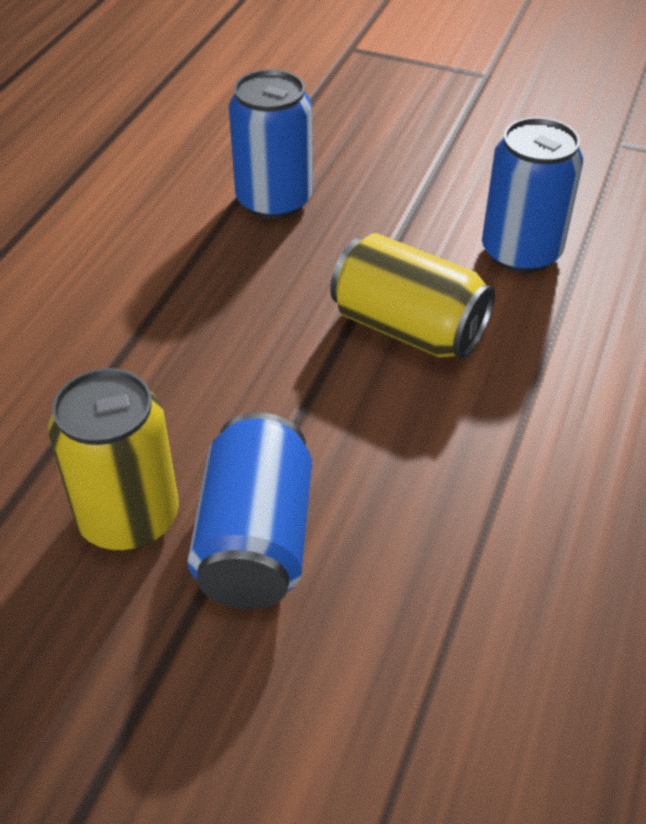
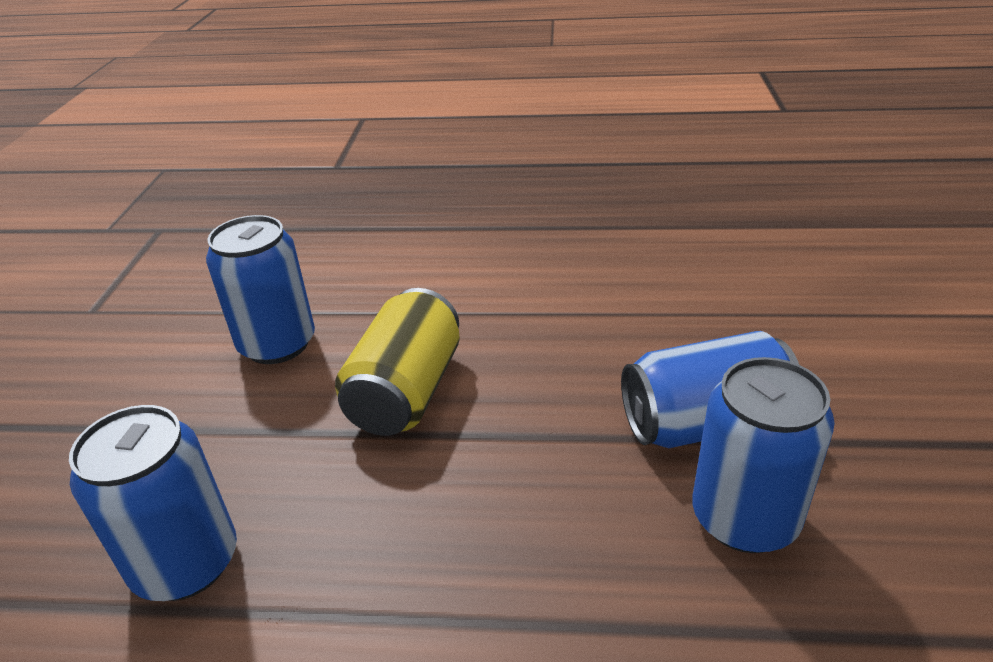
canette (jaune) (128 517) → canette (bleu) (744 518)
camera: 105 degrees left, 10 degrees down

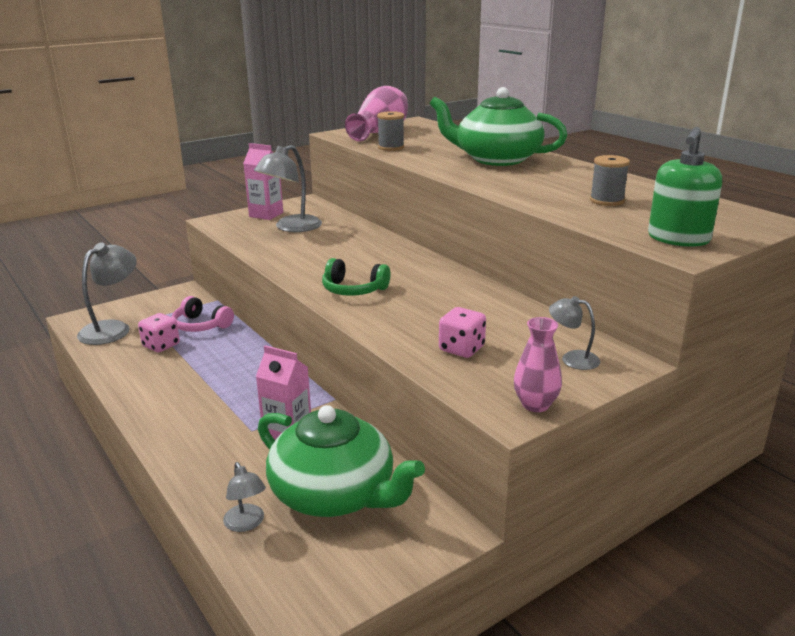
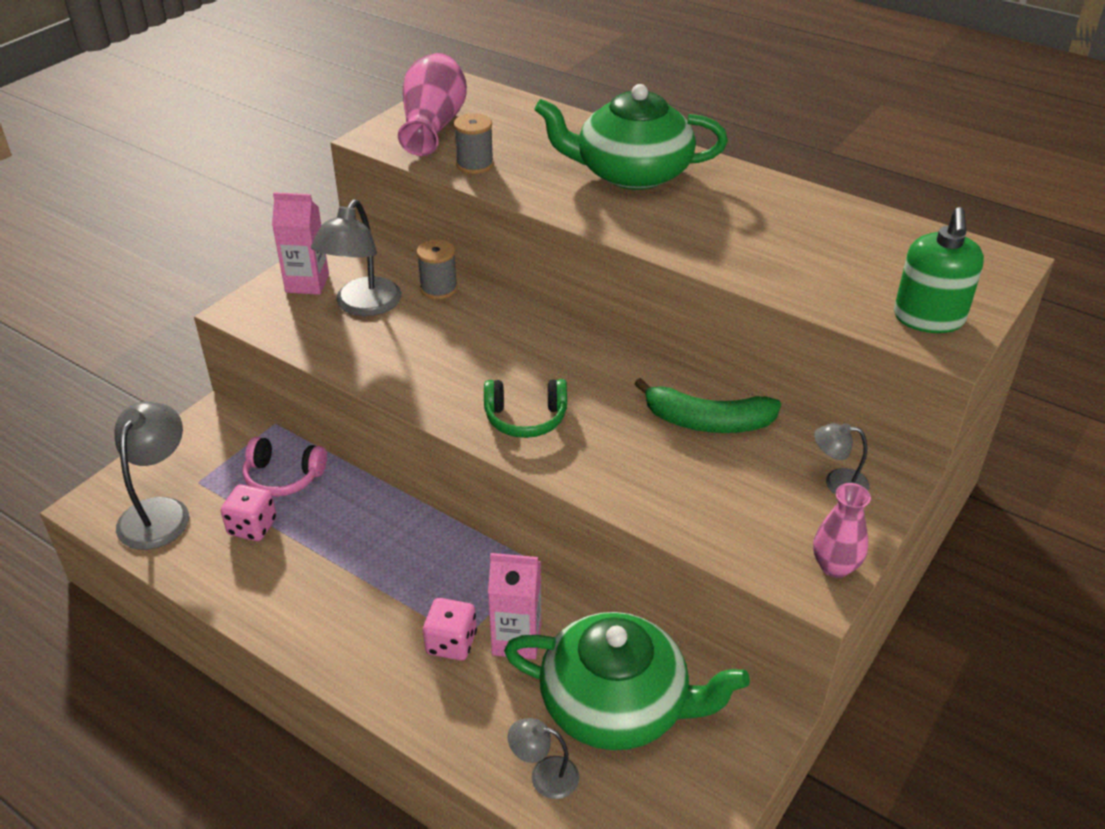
lampe (gris) (246 524) → lampe (gris) (544 775), 150 degrees clockwise
dé (rose) (461 349) → dé (rose) (451 643), shifted
bobine (gris) (607 201) → bobine (gris) (439 289), shifted
- → banane (vert) (707 421)
camera: 20 degrees left, 15 degrees up

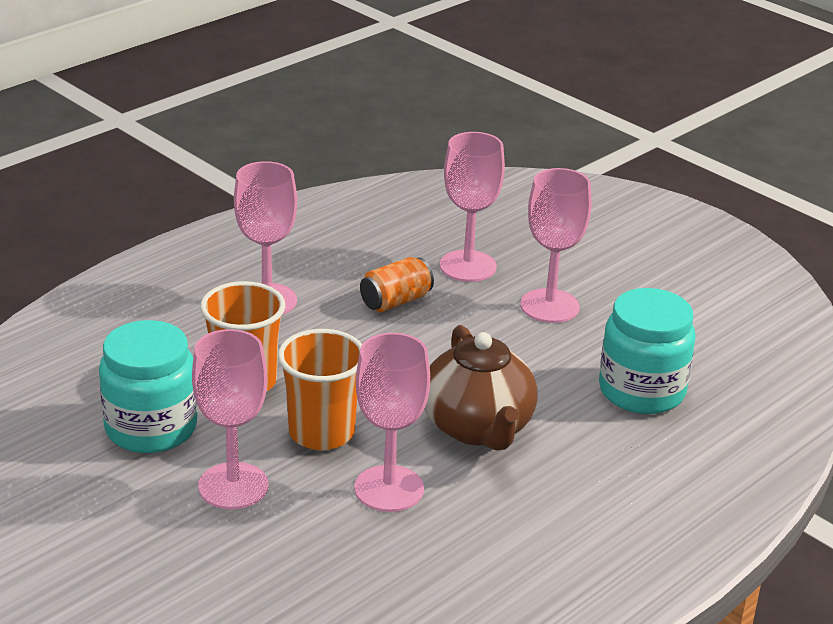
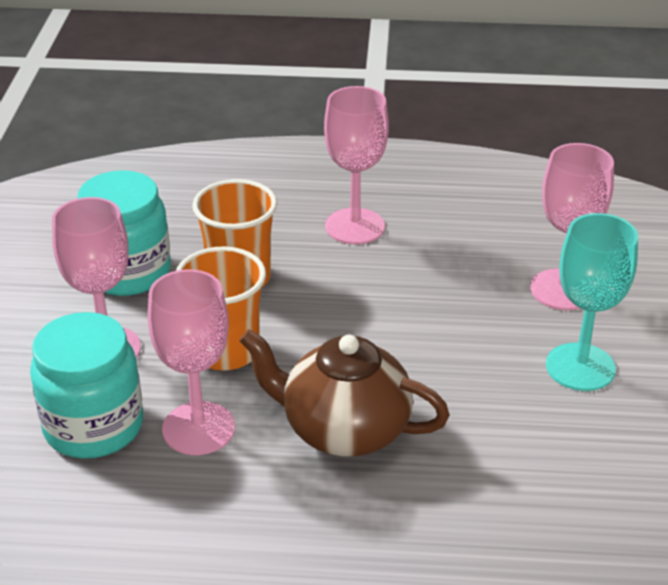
canette (orange) (396 301) → -
théière (marron) (478 428) → théière (marron) (343 429), 75 degrees clockwise
verre à pied (rose) (549 306) → verre à pied (turquoise) (580 367)
bocal (turquoise) (641 391) → bocal (turquoise) (93 426), shifted
camera: 50 degrees right, 5 degrees up

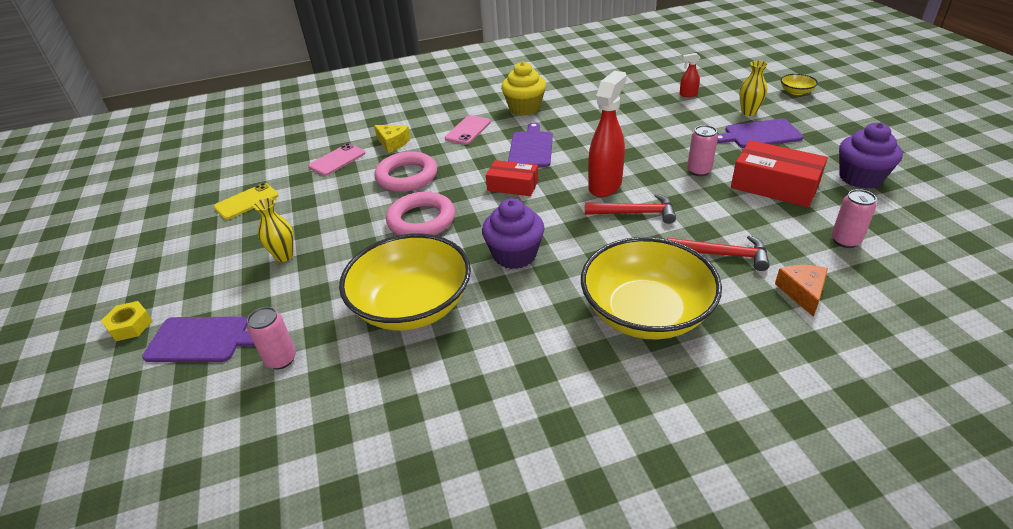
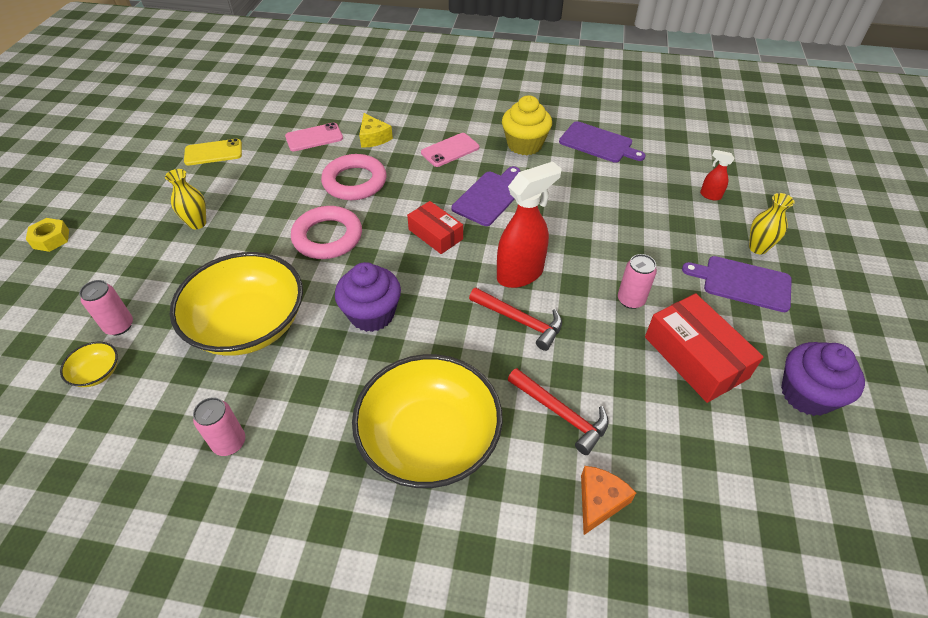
planche à découper (violet) (202 339) → planche à découper (violet) (598 143), shifted
bol (jaune) (796 92) → bol (jaune) (97 373), shifted
canette (rose) (845 241) → canette (rose) (229 443), shifted
camera: 25 degrees right, 10 degrees up

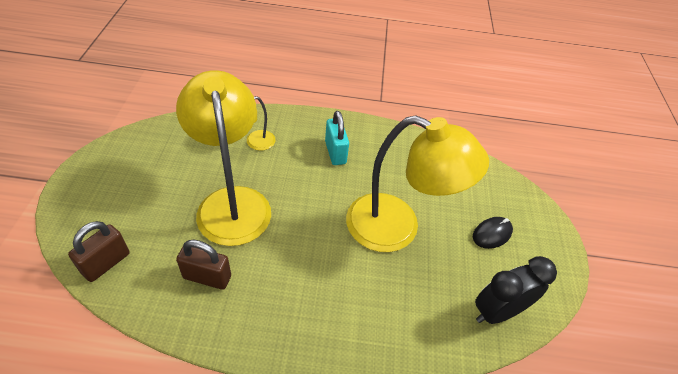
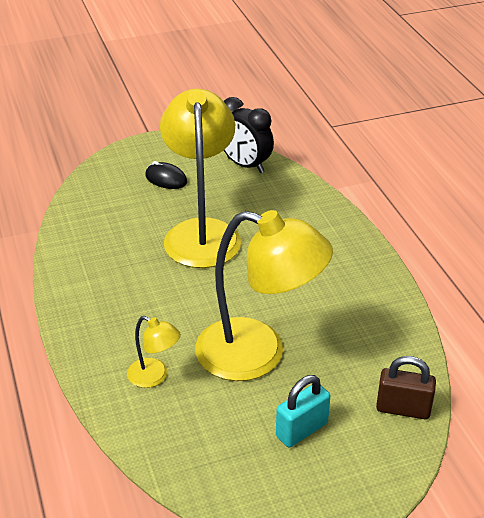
lampe (jaune) (232 202) → lampe (jaune) (258 354), 120 degrees counterclockwise
cadenas (marron) (207 277) → -
cadenas (turquoise) (335 152) → cadenas (turquoise) (301 430), shifted
camera: 110 degrees left, 10 degrees down

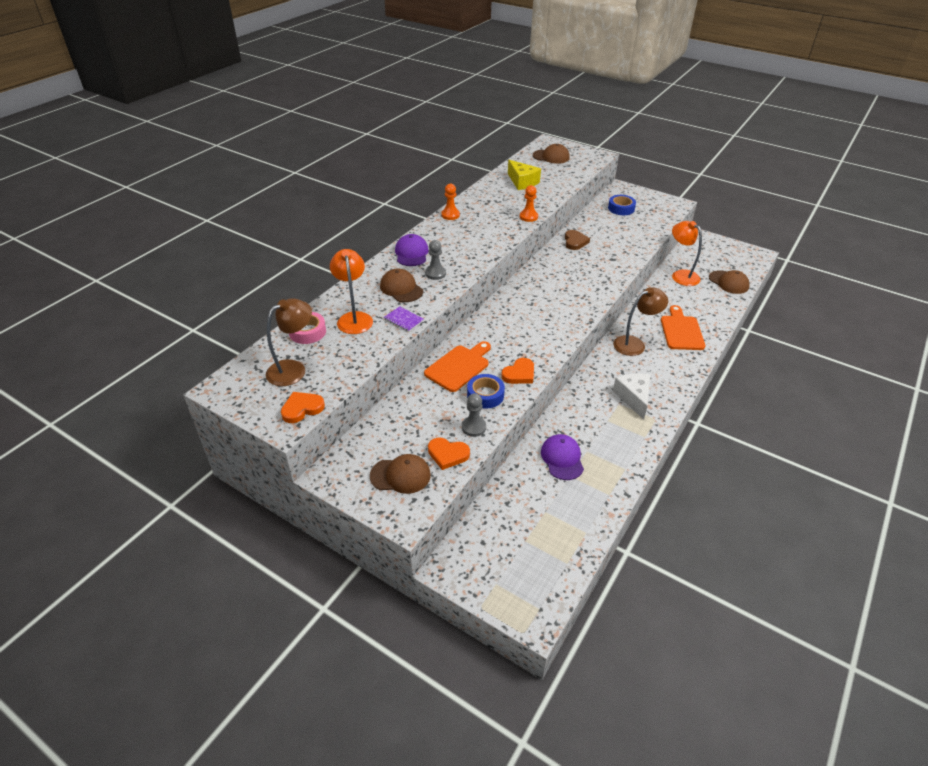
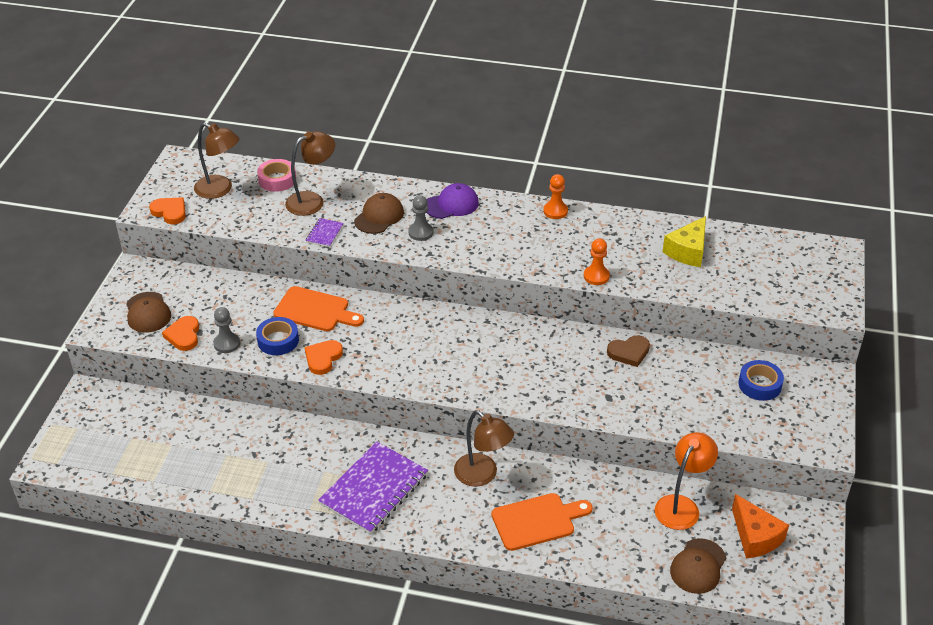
lampe (orange) (354 318) → lampe (marron) (312 201)
cœur (orange) (519 374) → cœur (orange) (323 358), 90 degrees clockwise
casquette (marron) (551 156) → -
casquette (violet) (562 458) → -
fromage (blanc) (633 398) → carnet (violet) (374 489)
- → fromage (orange) (755 537)
camera: 70 degrees right, 0 degrees up

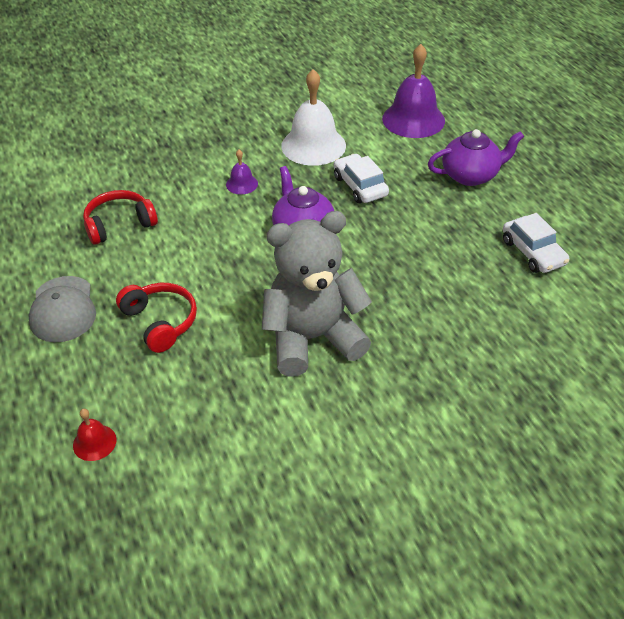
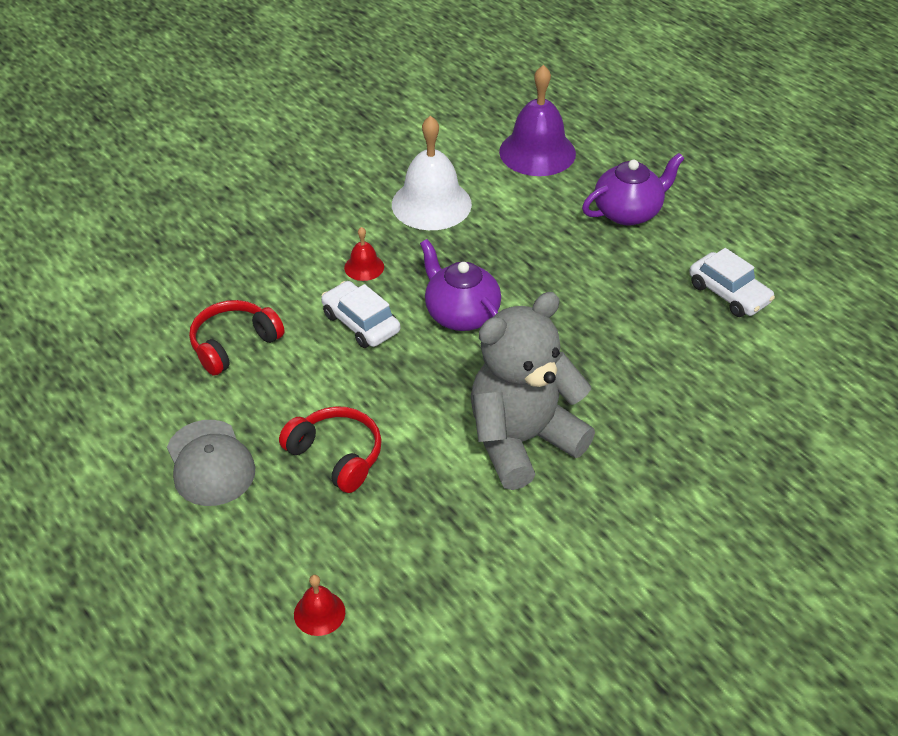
cloche (violet) (242 184) → cloche (rouge) (364 267)
voiture (blanc) (360 186) → voiture (blanc) (361 323), shifted
camera: 15 degrees left, 0 degrees up

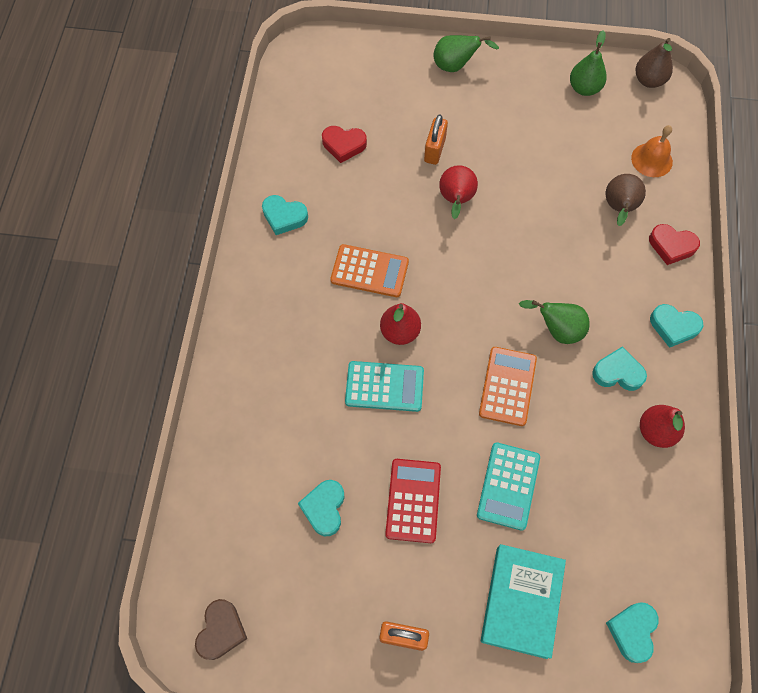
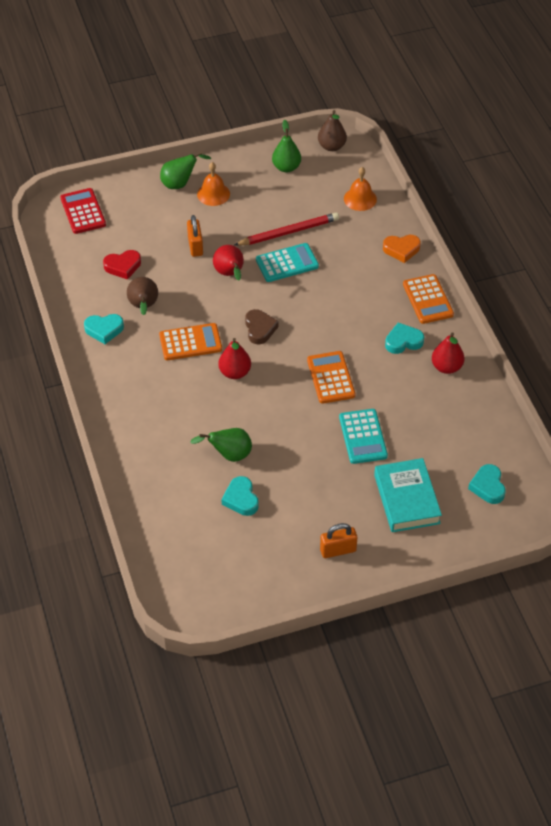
cœur (marron) (221 630) → cœur (marron) (260 329), shifted
calculatrice (turquoise) (384 387) → calculatrice (turquoise) (287 263), shifted
calculatrice (rouge) (413 500) → calculatrice (rouge) (83 211), shifted
poire (vert) (557 330) → poire (vert) (229 455), shifted
poire (marron) (619 208) → poire (marron) (143 306), shifted
cœur (rouge) (671 246) → cœur (orange) (401 250)
cœur (turquoise) (673 327) → calculatrice (orange) (427 299)
- → cloche (orange) (213 194)
- → crayon (rouge) (288 232)
camera: 25 degrees left, 15 degrees down

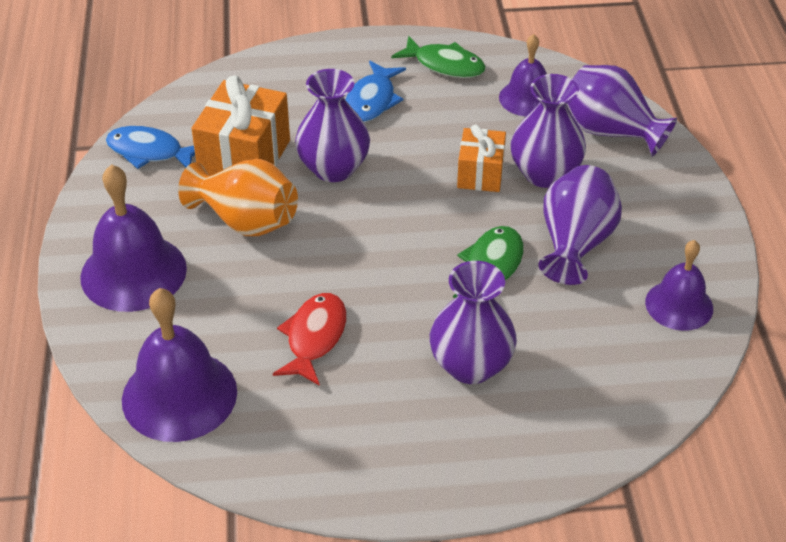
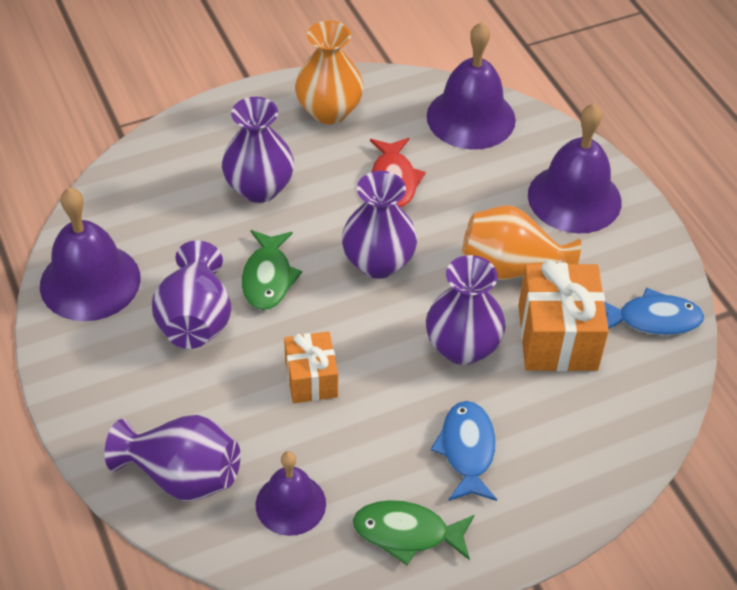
vase (violet) (545 174) → vase (violet) (378 262), shifted
cloche (violet) (679 305) → cloche (violet) (90 281), x1.60
- → vase (orange) (329 111)
camera: 160 degrees right, 5 degrees up

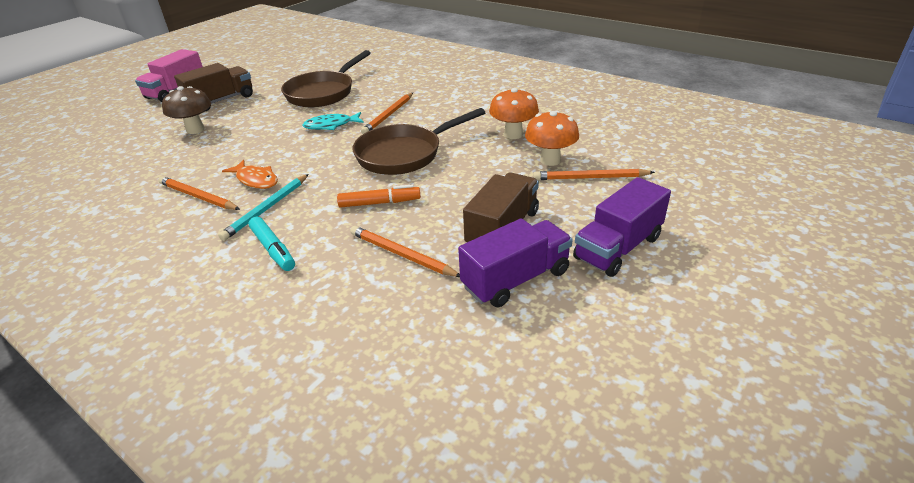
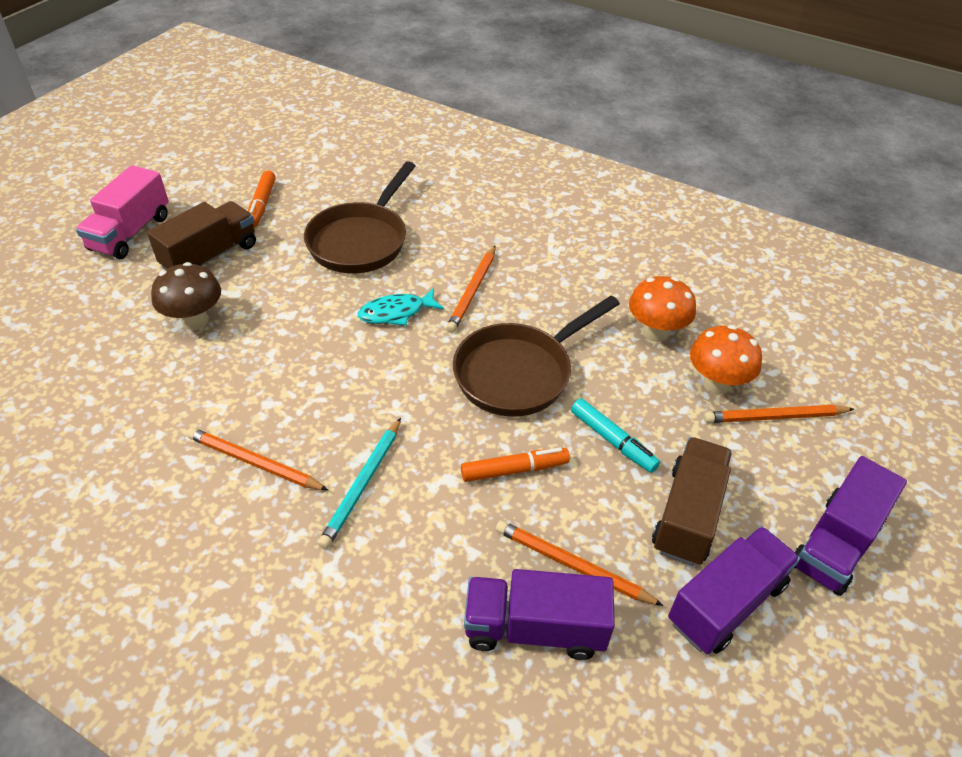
poisson (orange) (256 180) → -
feutre (turquoise) (273 249) → feutre (turquoise) (612 440), shifted
- → feutre (orange) (262 204)
- → camion (violet) (534 628)
camera: 10 degrees left, 10 degrees up

